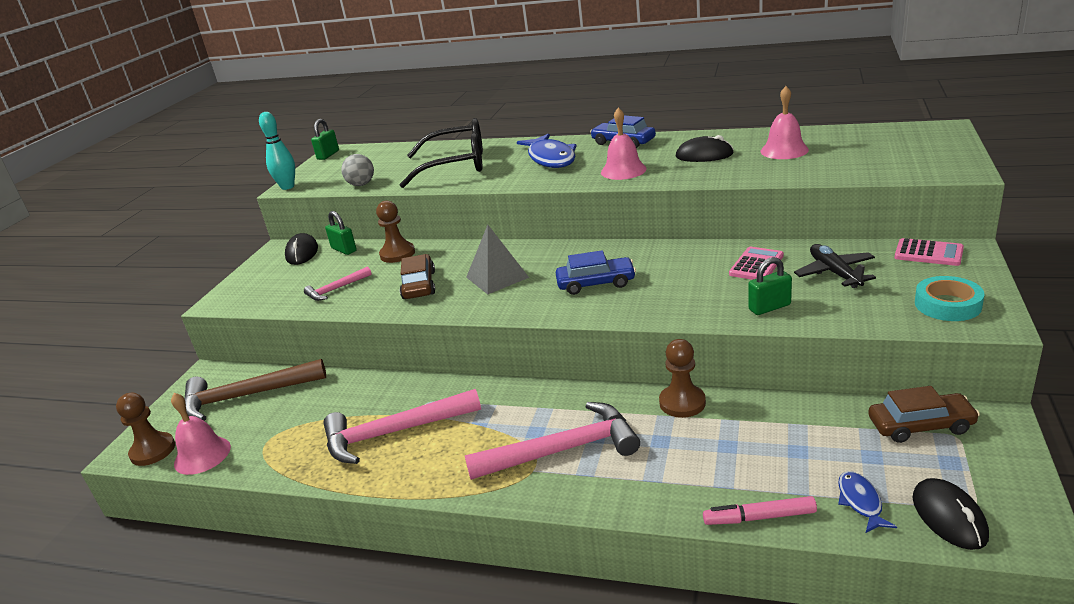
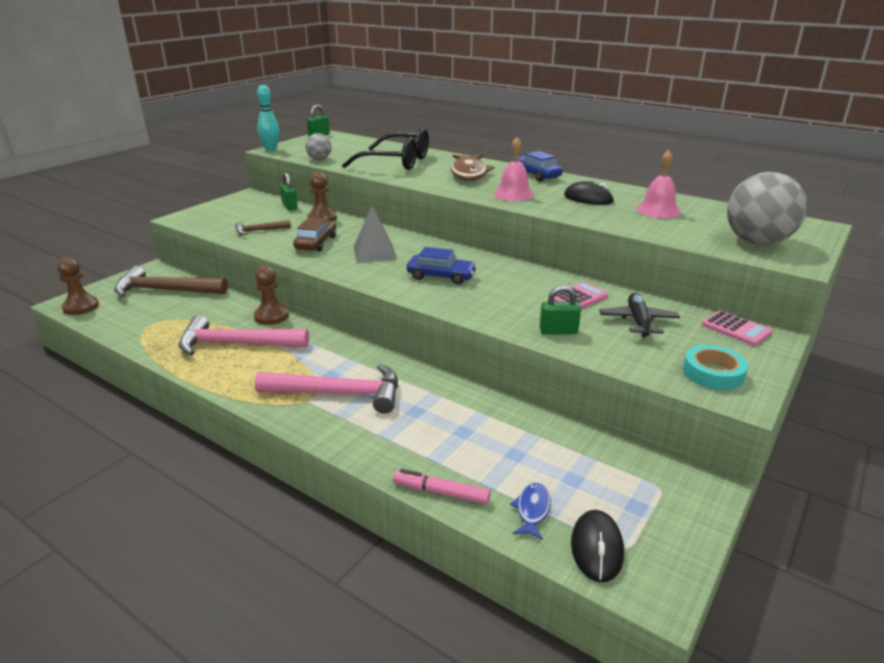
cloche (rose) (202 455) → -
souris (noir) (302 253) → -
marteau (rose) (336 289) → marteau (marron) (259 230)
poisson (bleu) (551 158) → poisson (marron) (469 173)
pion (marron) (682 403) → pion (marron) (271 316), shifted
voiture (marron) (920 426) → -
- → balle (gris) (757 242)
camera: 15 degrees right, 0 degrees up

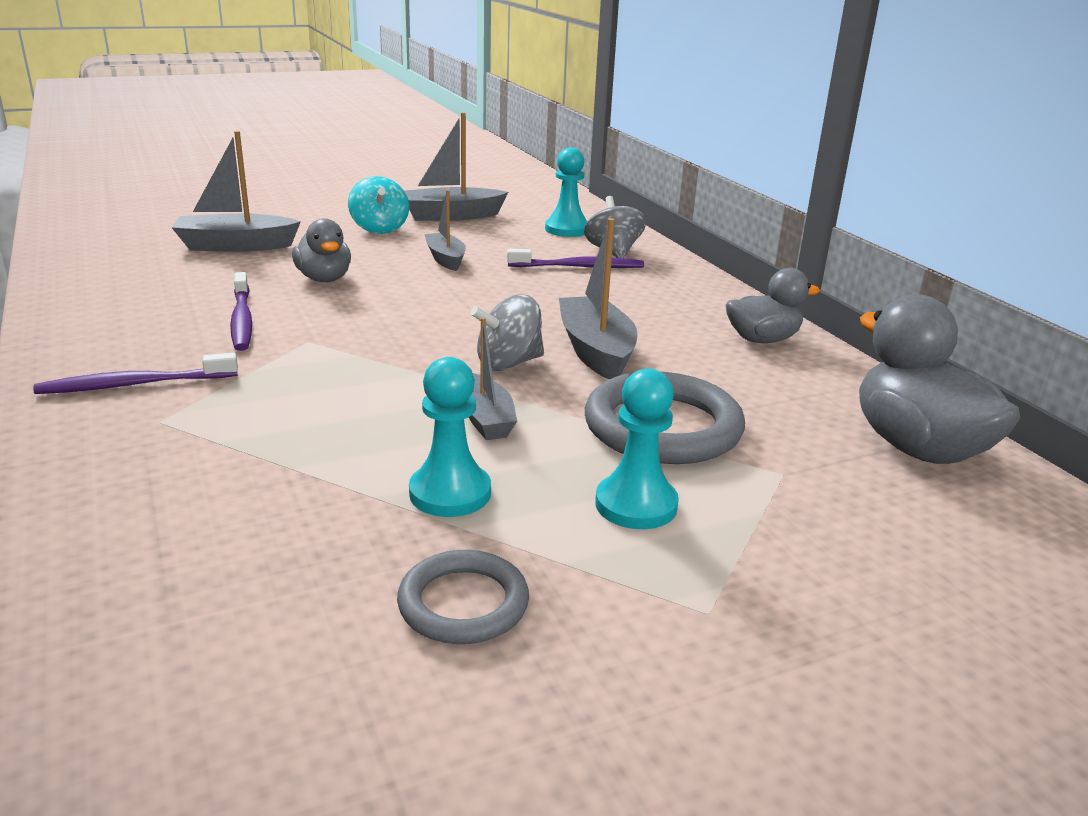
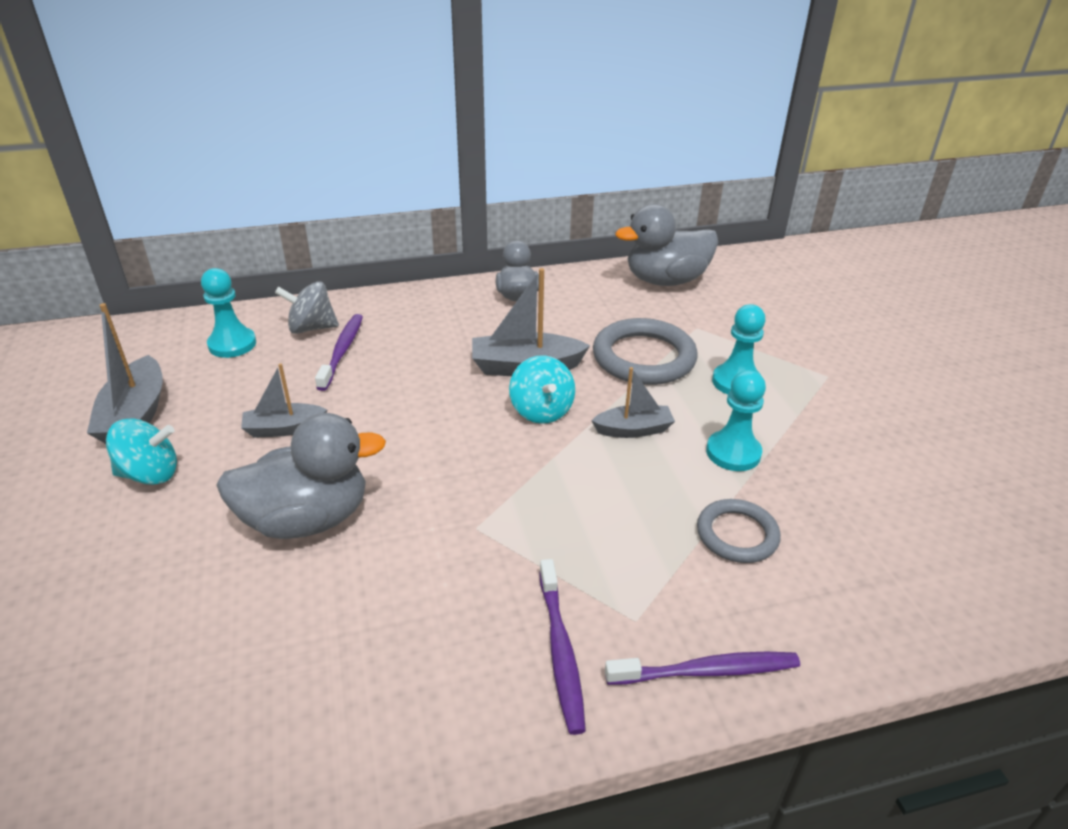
bateau (gris) (235 246) → -
brosse à dents (violet) (242 319) → brosse à dents (violet) (705 671), shifted
canard (gris) (324 279) → canard (gris) (307 519), x1.61
anneau (gris) (463 603) → anneau (gris) (737 534), shifted
toupie (gris) (508 363) → toupie (turquoise) (541 411)
camera: 80 degrees left, 10 degrees up

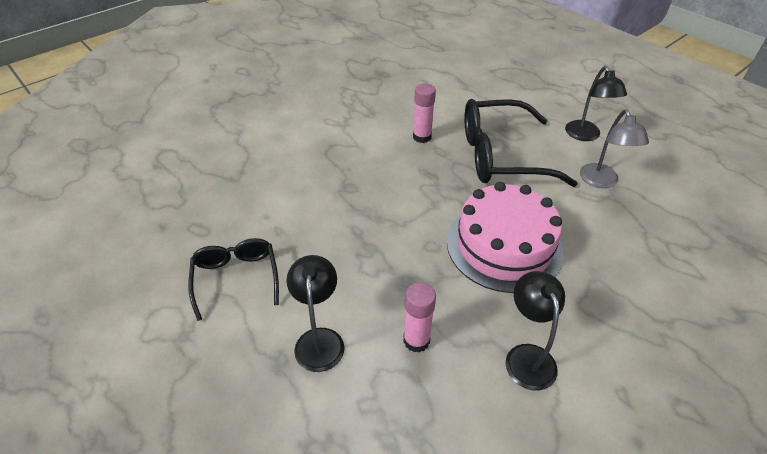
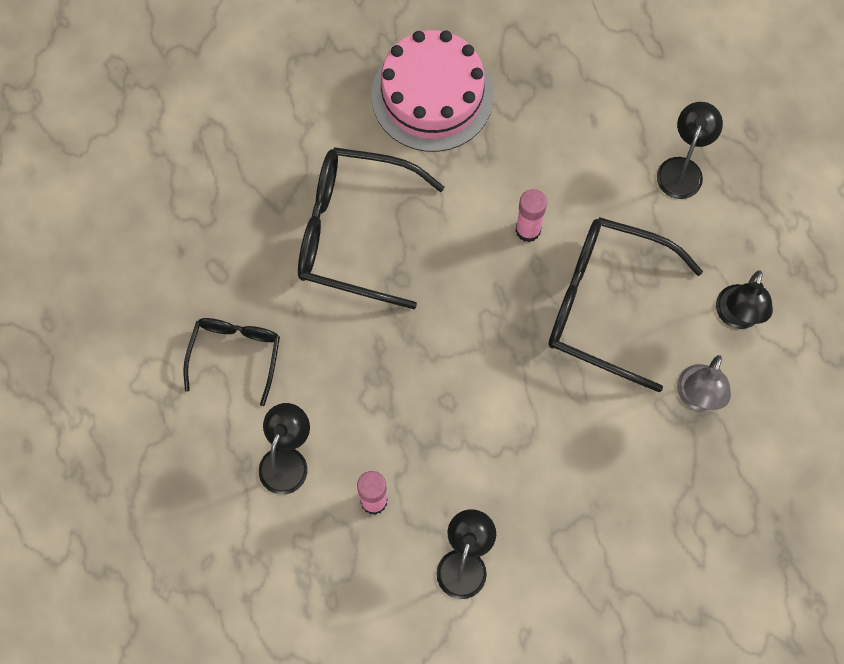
gâteau (rose) (504 246) → gâteau (rose) (432 96), shifted
- → lunettes (noir) (354 232)
- → lampe (noir) (682 169)
camera: 25 degrees right, 25 degrees up

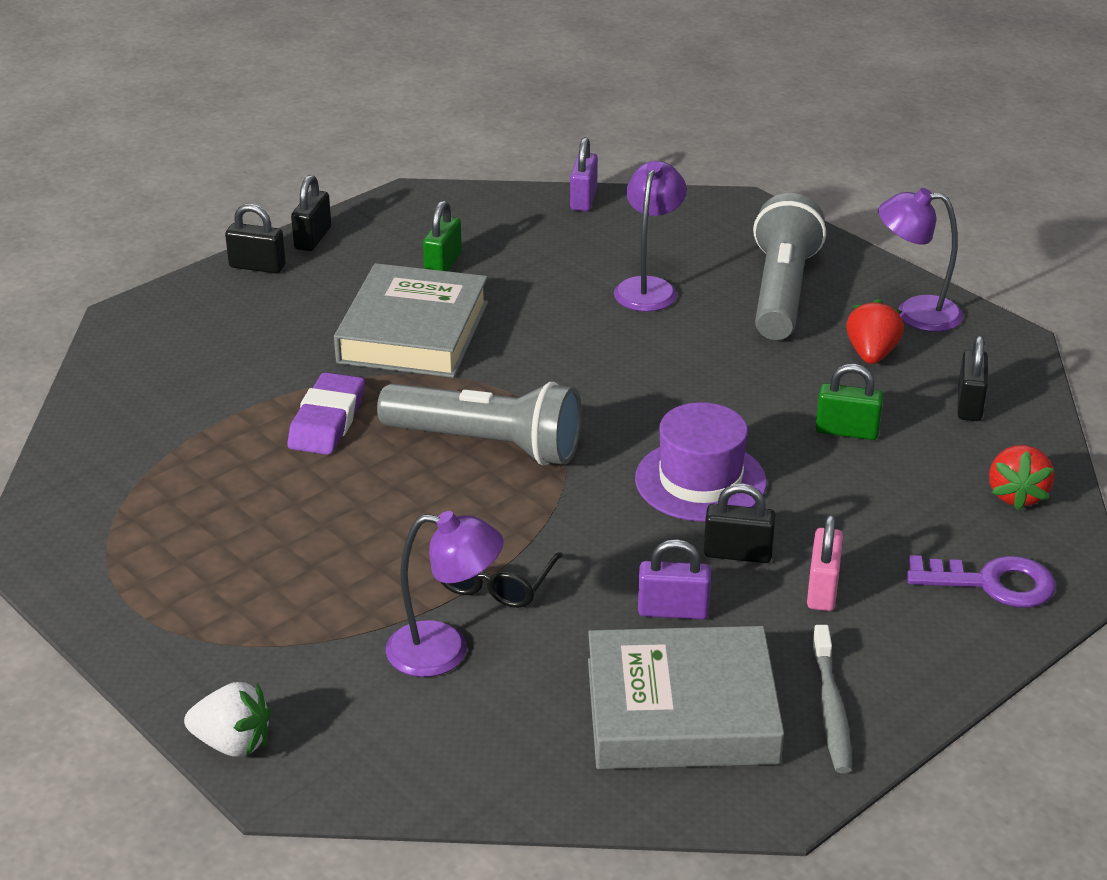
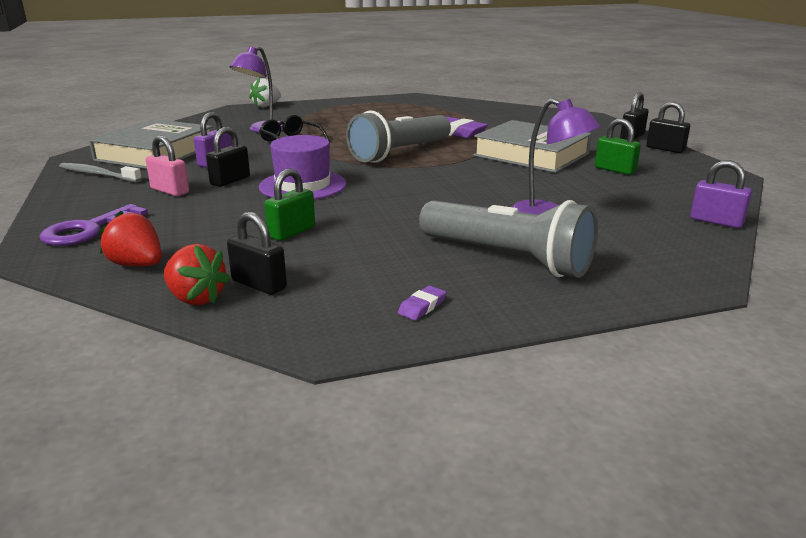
fraise (rouge) (871 354) → fraise (rouge) (196 298), shifted
lampe (violet) (915 313) → gomme (violet) (422 306)
camera: 115 degrees right, 10 degrees down

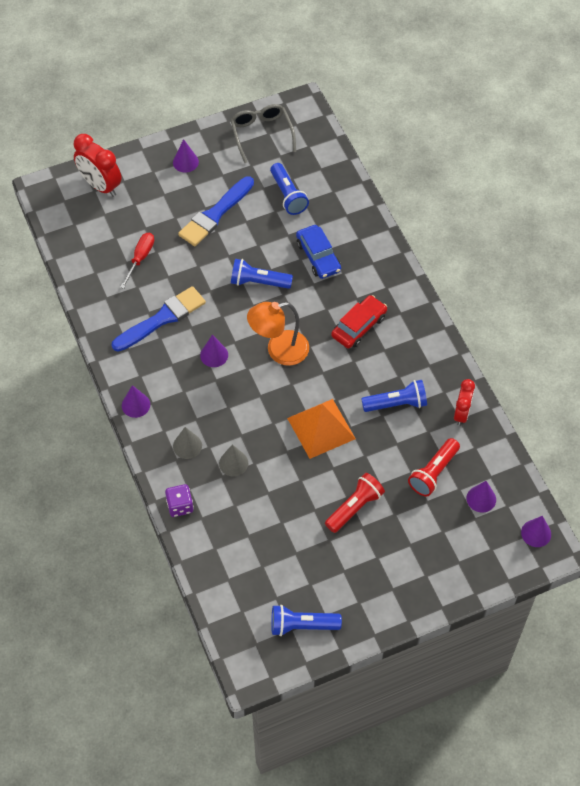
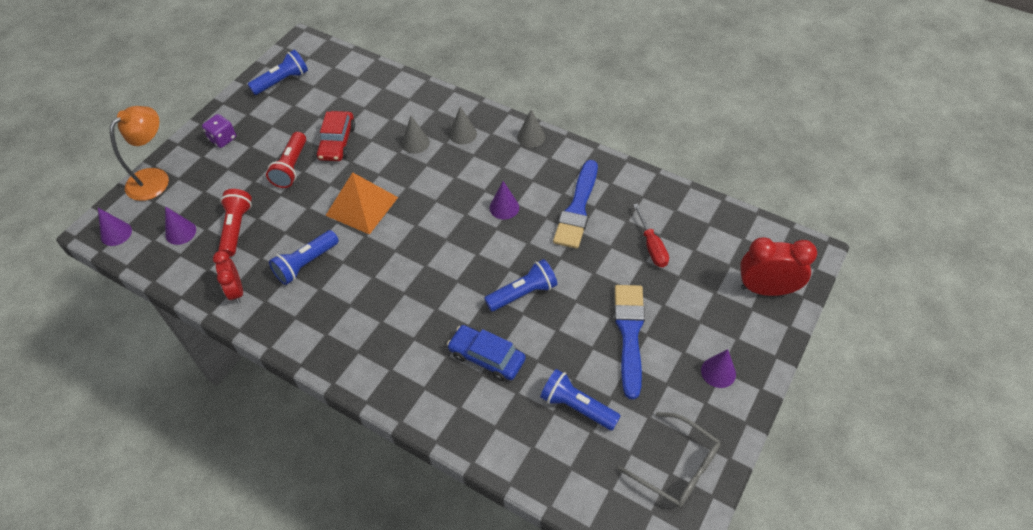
cône (violet) (135 405) → cône (gris) (531 137)
dé (violet) (180 506) → dé (violet) (223 139), shifted
lampe (orange) (279 350) → lampe (orange) (155 178), shifted
voiture (rouge) (359 326) → voiture (rouge) (337 142), shifted
camera: 145 degrees right, 5 degrees down

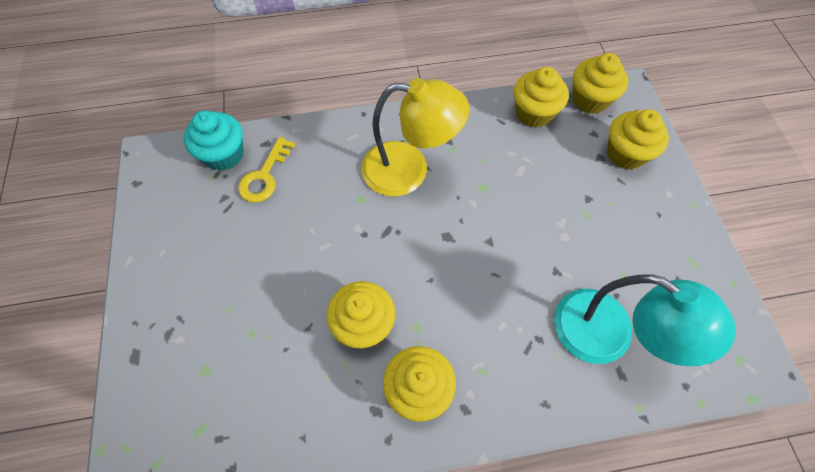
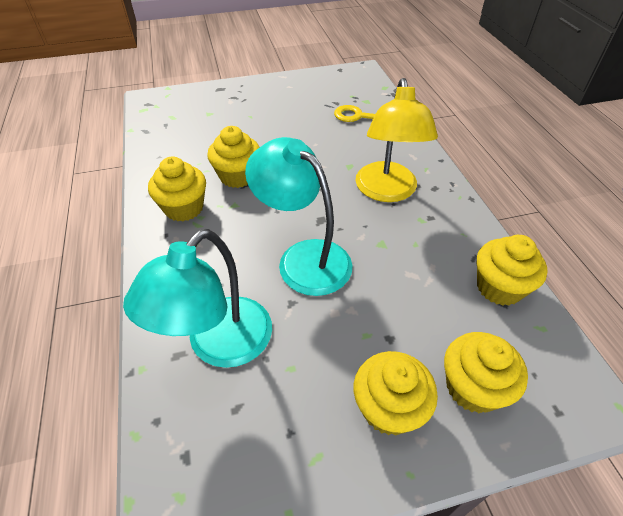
muffin (turquoise) (224 155) → -
muffin (jaune) (590 100) → muffin (jaune) (389 408), shifted
- → lampe (turquoise) (303 258)
camera: 85 degrees right, 15 degrees down

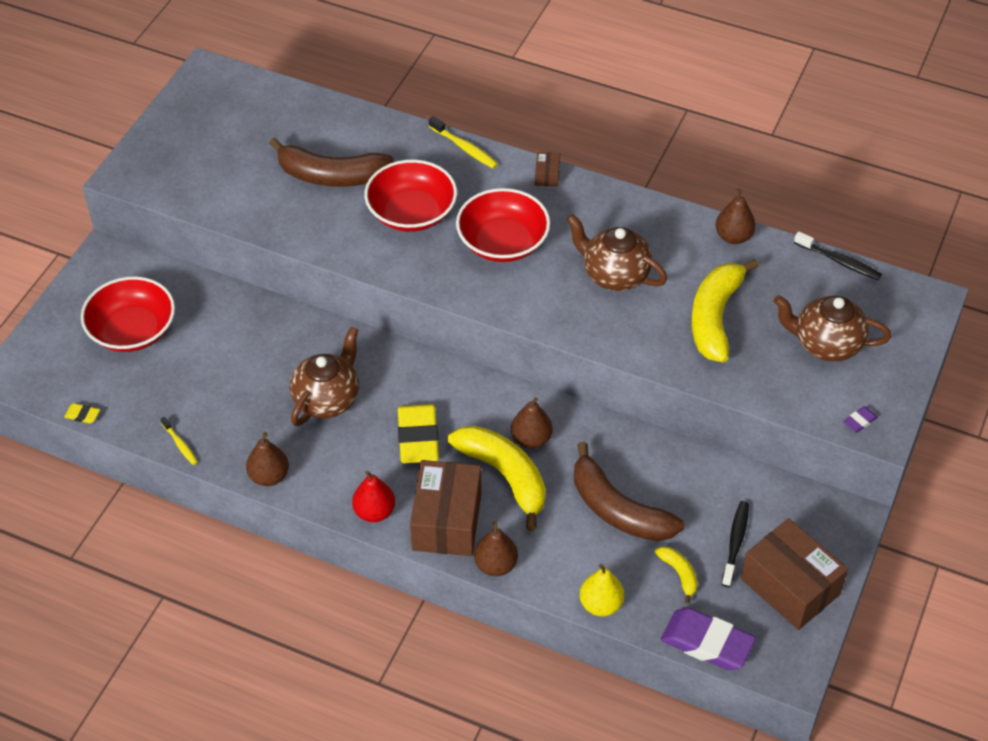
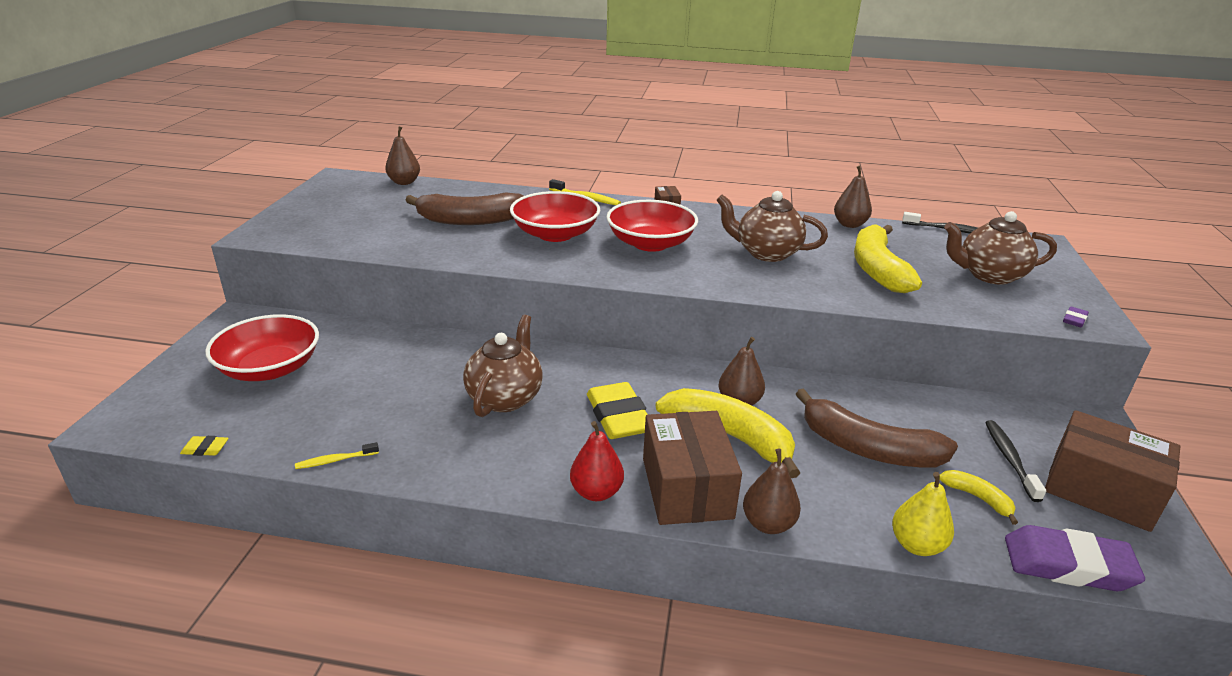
brosse à dents (jaune) (180 444) → brosse à dents (jaune) (335 460), 120 degrees clockwise
poire (marron) (269 476) → poire (marron) (404 182), shifted
camera: 15 degrees left, 20 degrees down

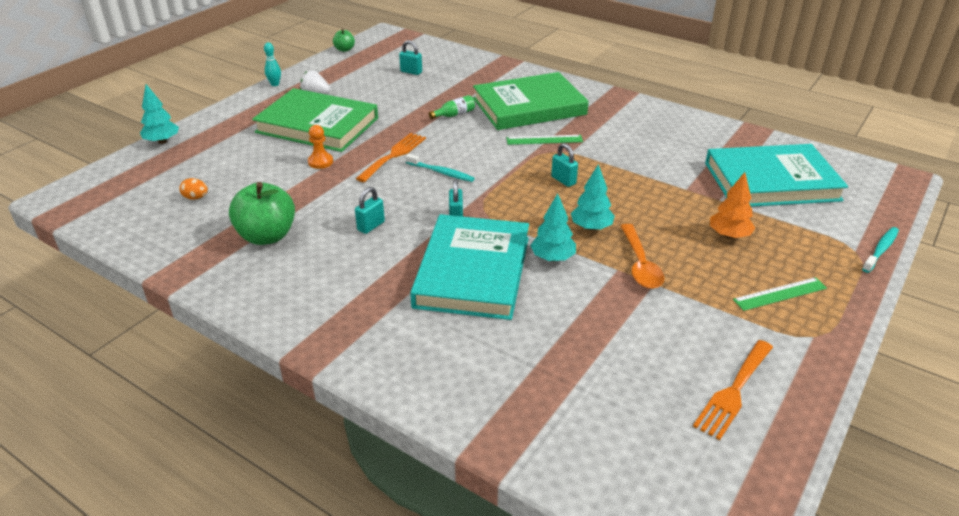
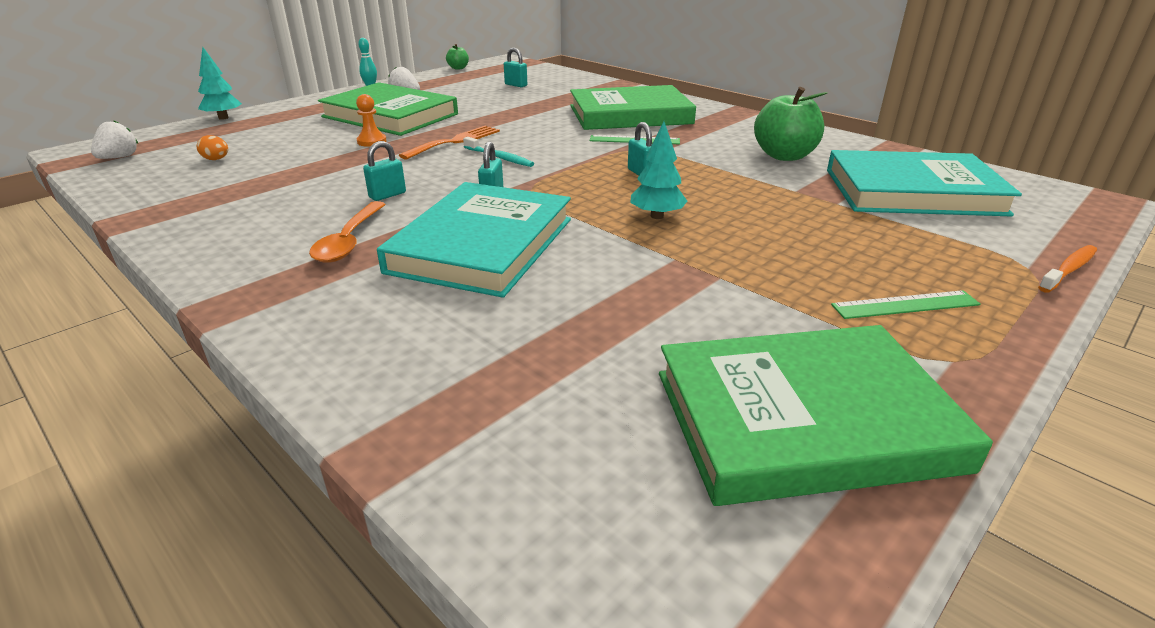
pomme (vert) (267 236) → pomme (vert) (784 156), shifted
bouteille (vert) (454 114) → -
arbre (turquoise) (552 258) → -
cuillère (orange) (640 264) → cuillère (orange) (349 241), shifted
fourchette (orange) (733 392) → livre (vert) (804 419)
arbre (orange) (729 235) → -
brosse à dents (turquoise) (880 250) → brosse à dents (orange) (1068 269)
- → fraise (blanc) (119 157)
camera: 10 degrees right, 5 degrees down

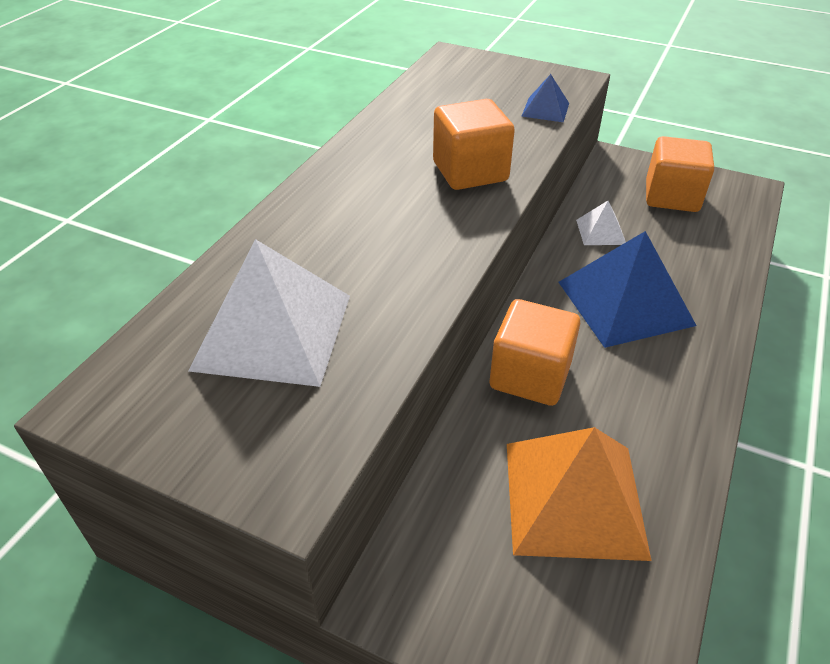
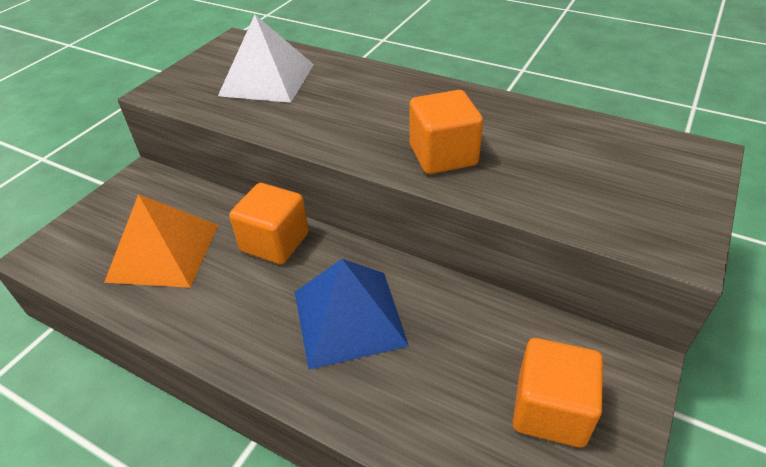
pyramide (bleu) (545 109) → -
pyramide (blanc) (600 232) → -
camera: 95 degrees right, 0 degrees up

